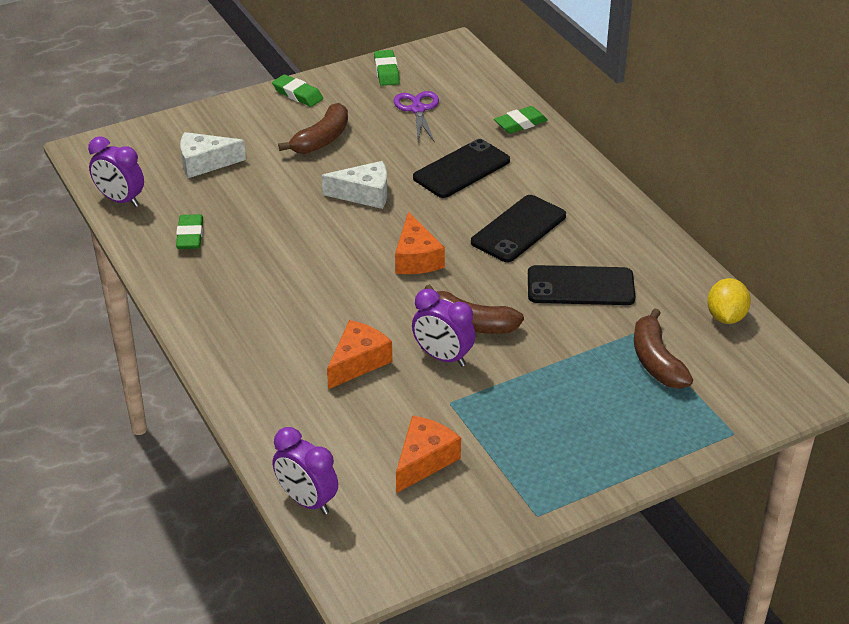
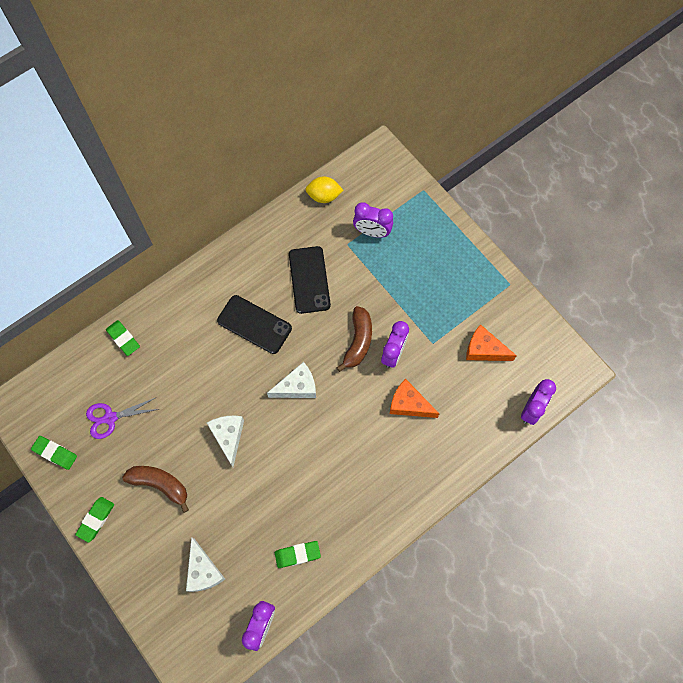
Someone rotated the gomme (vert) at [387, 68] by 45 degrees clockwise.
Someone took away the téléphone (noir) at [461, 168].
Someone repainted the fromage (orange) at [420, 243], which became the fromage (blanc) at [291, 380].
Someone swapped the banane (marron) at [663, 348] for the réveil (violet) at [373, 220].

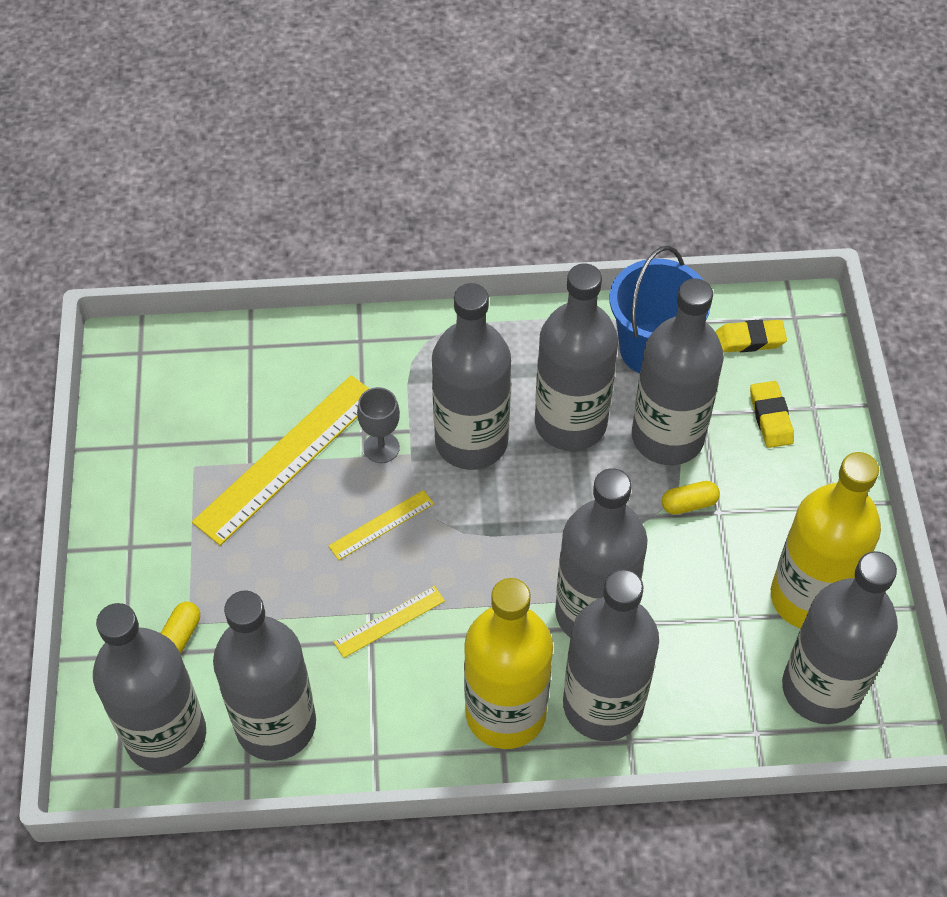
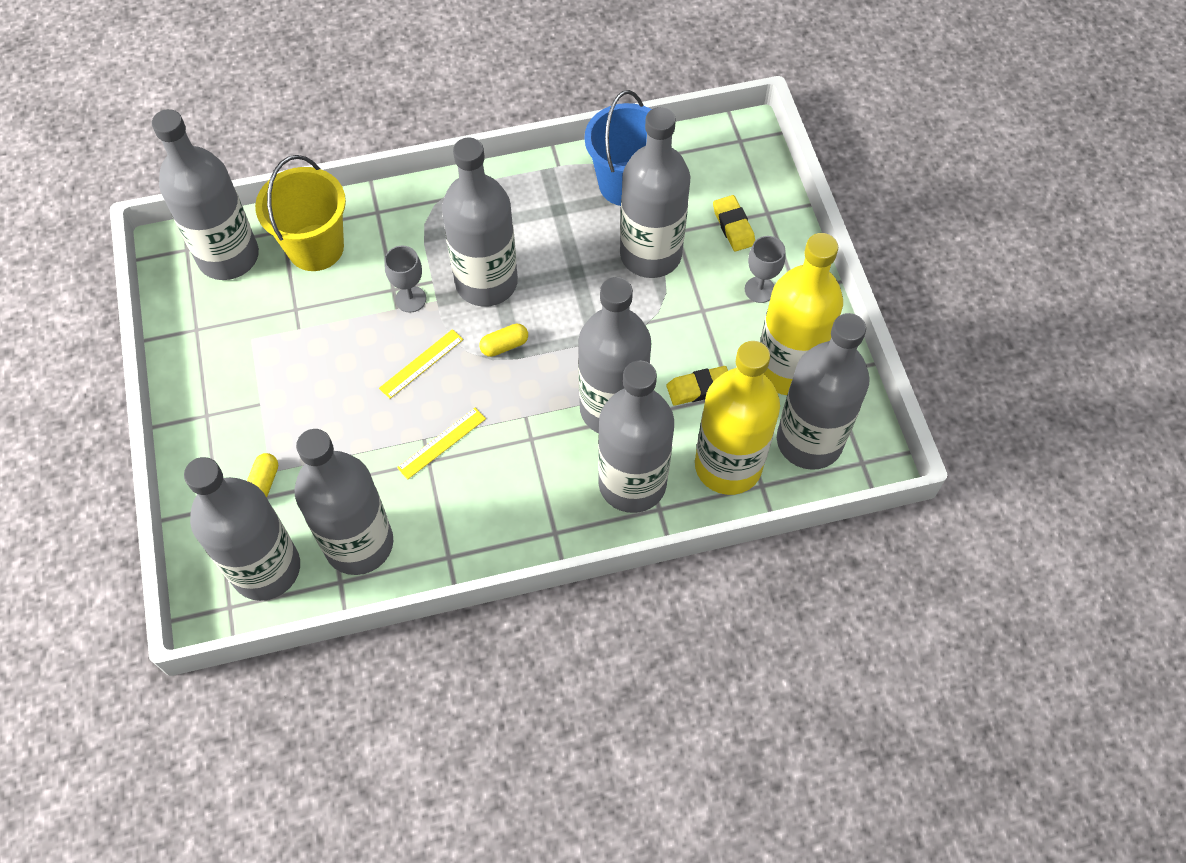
Someone carried the bouteille (gris) from [576, 357] to [205, 194].
Someone carried the gomme (jaune) from [751, 336] to [697, 385].
Someone took away the règle (jaune) at [280, 460].
Someone carried the gélule (jaune) from [691, 498] to [503, 340].
Someone carried the bouteille (jaune) from [508, 663] to [737, 418].
Someone put down the seau (jaune) at [300, 213].
Someone put down the verre à pied (gris) at [765, 269].

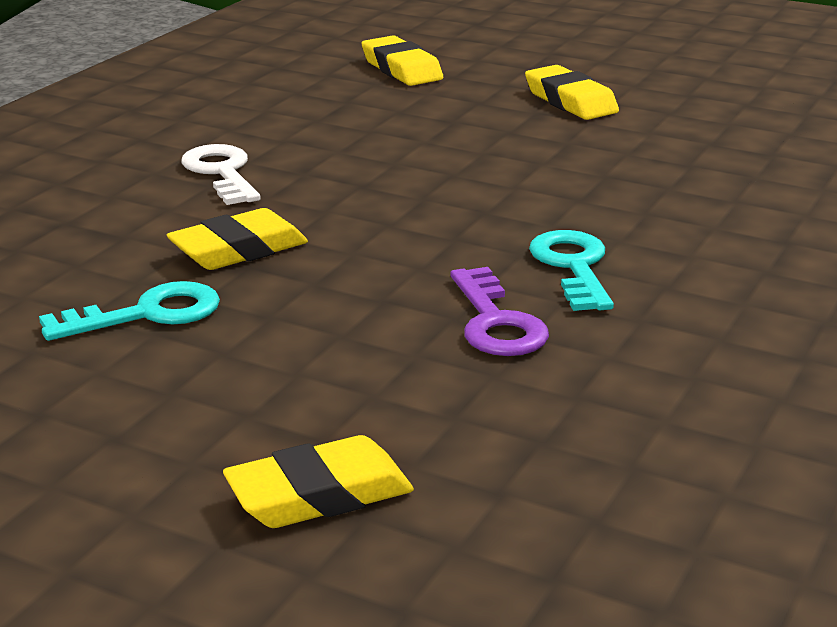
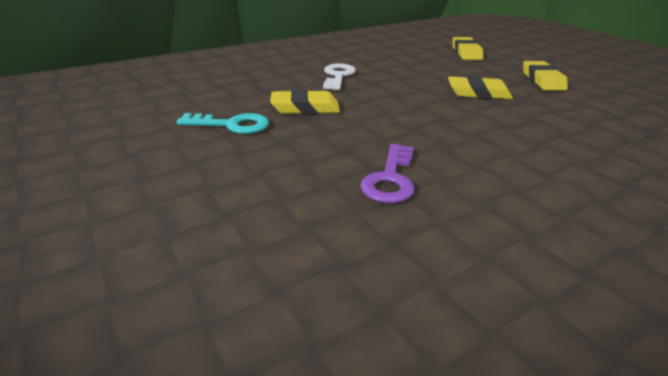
Someone took away the clé (turquoise) at [571, 270].
Someone carried the gomme (jaune) from [318, 481] to [480, 87].

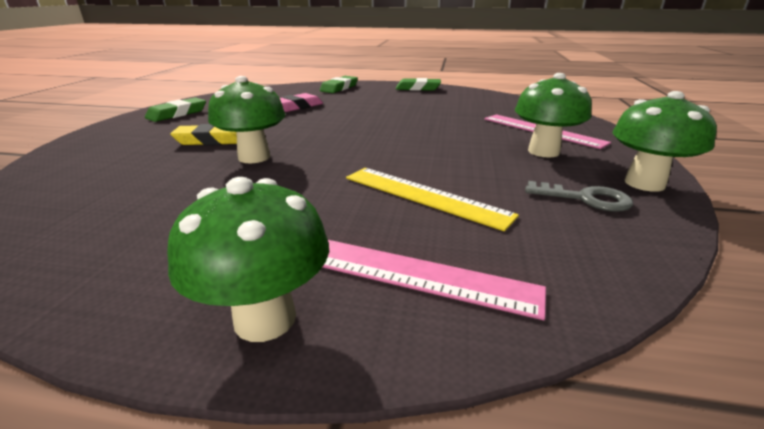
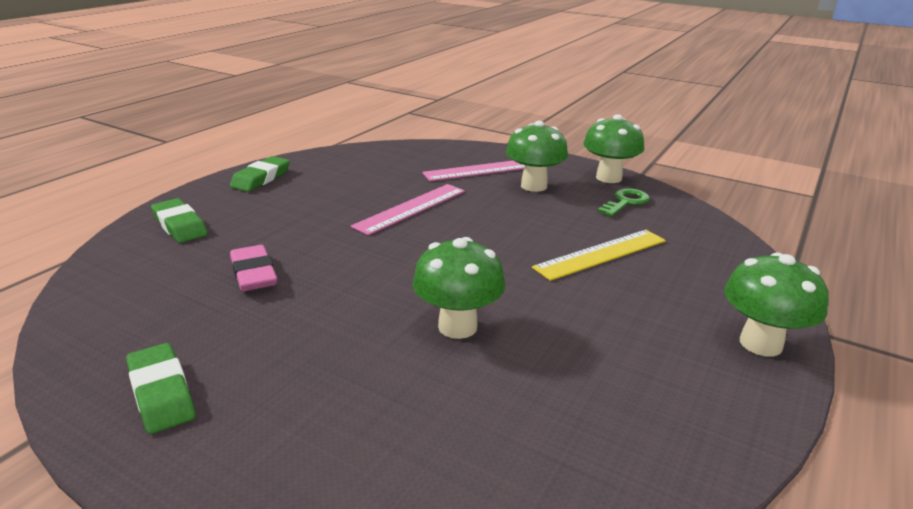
Someone took away the gomme (jaune) at [203, 134].
Someone repainted the clé (gris) at [579, 196], which became the clé (vert) at [623, 202].
Someone carried the règle (rose) from [434, 280] to [408, 209].

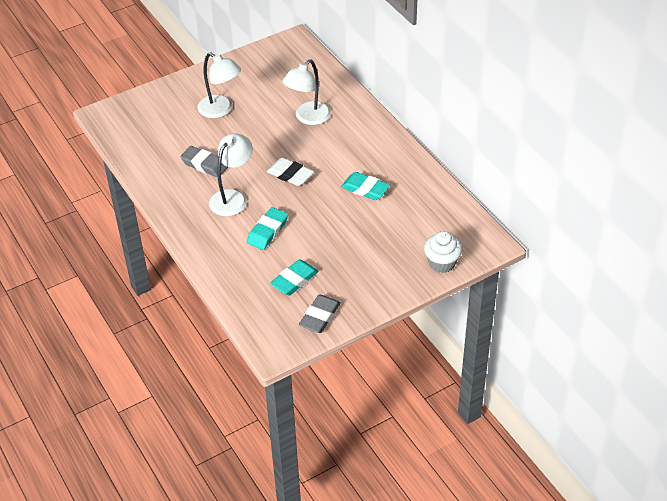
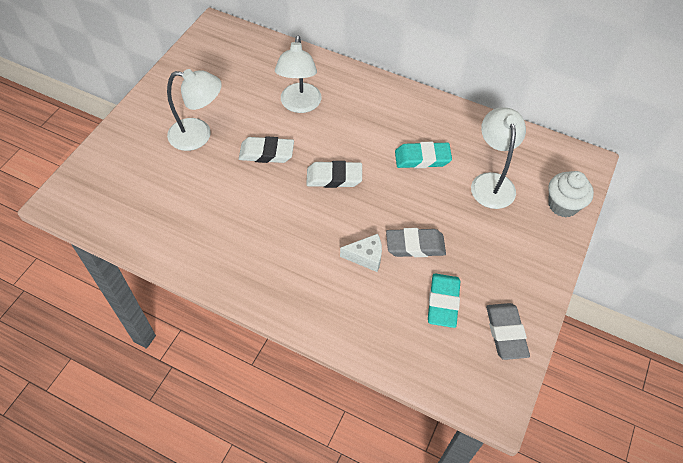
Someone carried the lampe (blanc) from [231, 175] to [498, 158].
Someone carried the gomme (gris) from [204, 162] to [416, 242].
Someone swapped the gomme (turquoise) at [267, 228] for the fromage (blanc) at [361, 253].
Someone put down the gomme (blanc) at [266, 149].

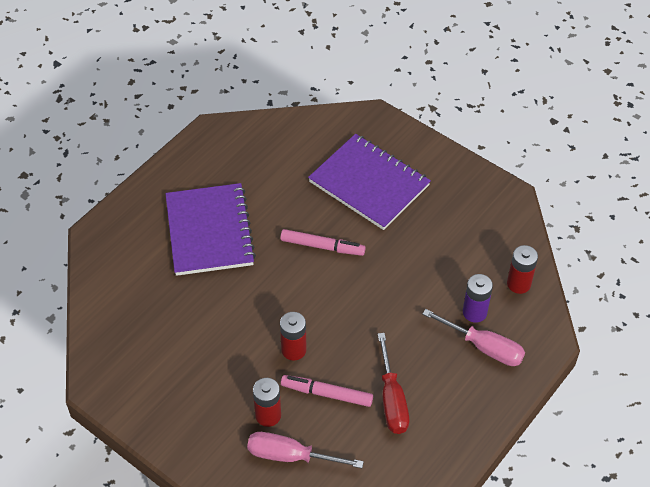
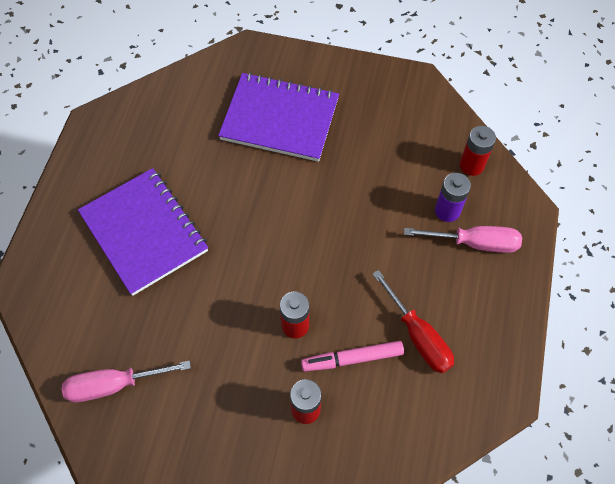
Someone took away the feutre (rose) at [323, 242].
Someone carried the tournevis (rose) from [305, 450] to [126, 381].

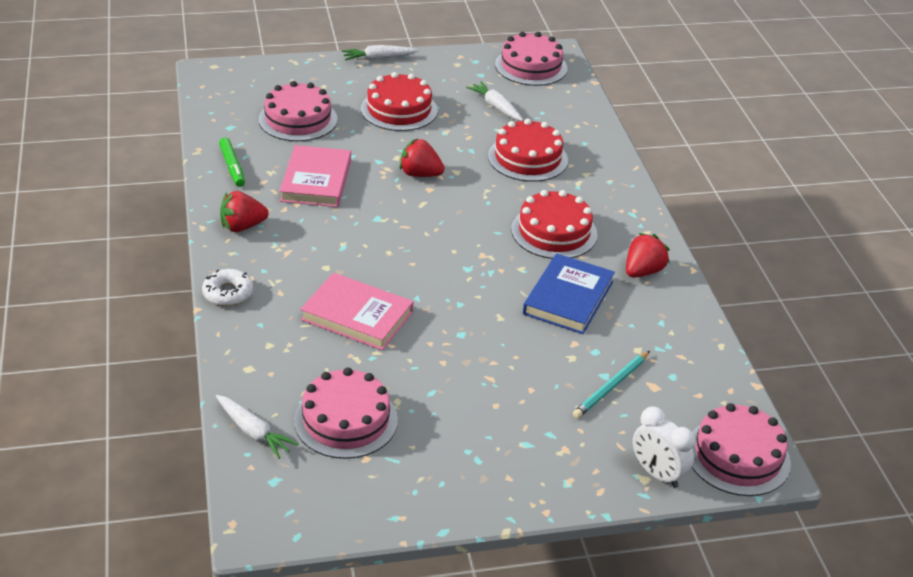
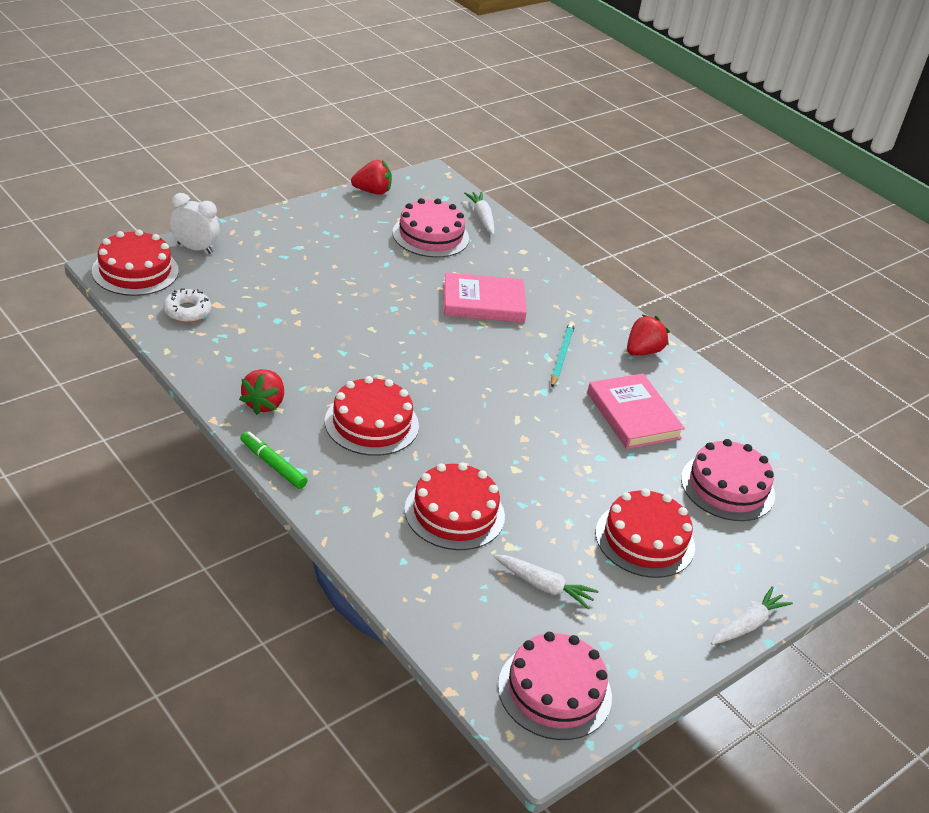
Someone carried the feutre (vert) from [232, 162] to [274, 460].
Someone carried the fraise (rouge) from [422, 158] to [371, 177].
Someone took away the livre (bleu) at [569, 293].
Someone carried the beignet (blanc) from [227, 287] to [187, 305].
Someone carried the crayon (turquoise) from [611, 384] to [563, 354].
Someone rotated the carotte (blanc) at [257, 427] by 60 degrees clockwise.
Someone repainted the gâteau (rose) at [741, 449], which became the gâteau (rouge) at [135, 262].

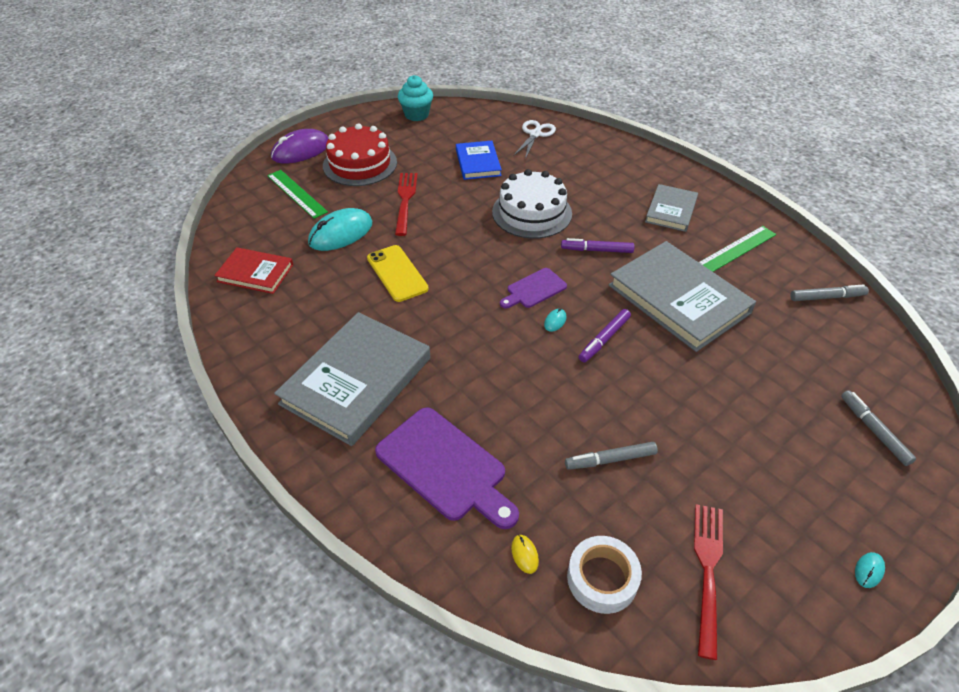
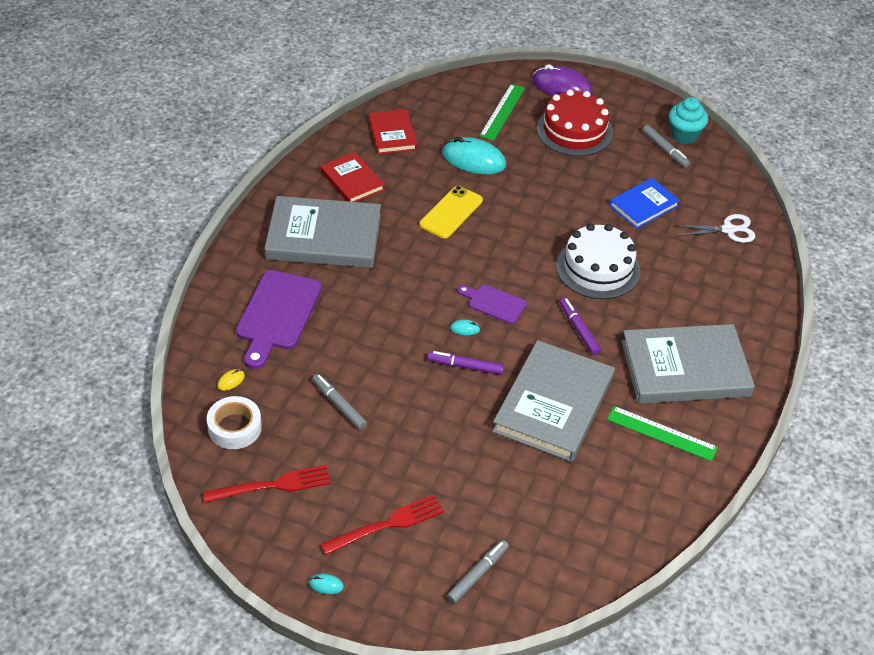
Someone carried the fourchette (rouge) from [406, 204] to [382, 525].
Someone scaled the livre (gris) at [671, 208] by 1.80.
Someone carried the feutre (gris) from [829, 292] to [666, 146].
Someone put down the livre (rouge) at [352, 177].

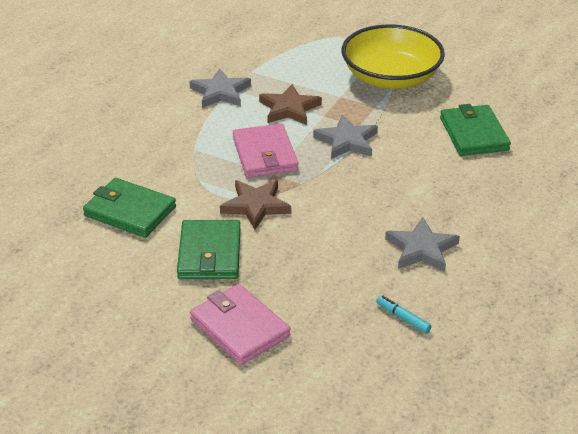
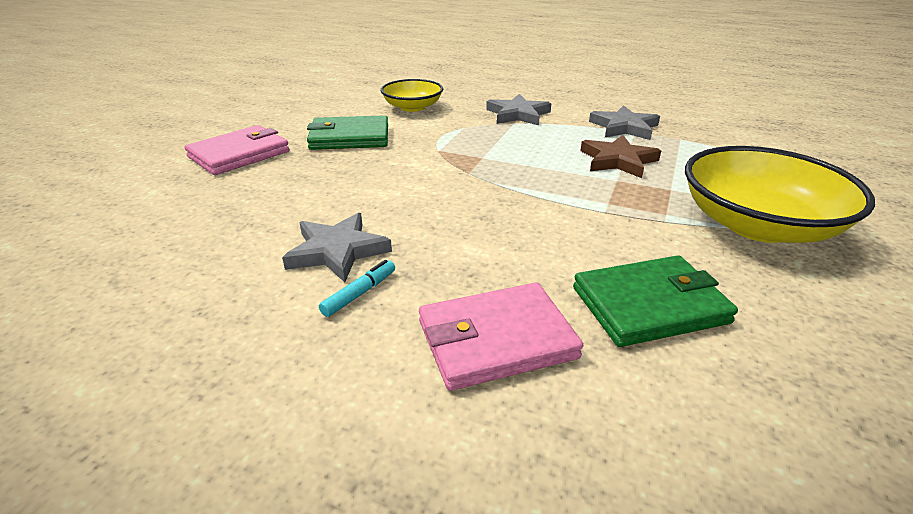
Someone carried the étoile (gris) from [345, 137] to [518, 109].
Someone carried the portefeuille (rose) from [266, 150] to [501, 336].
Someone swapped the portefeuille (vert) at [129, 208] for the bol (jaune) at [412, 95].
Someone took away the étoile (marron) at [255, 204].
Someone carried the feutre (turquoise) from [404, 315] to [357, 288].

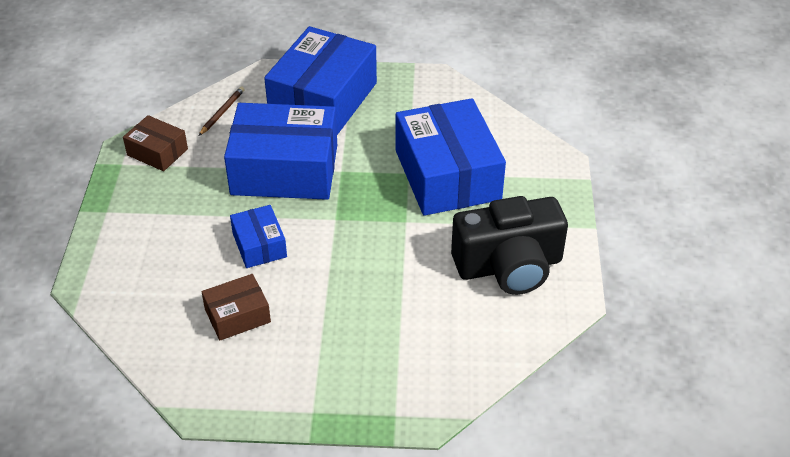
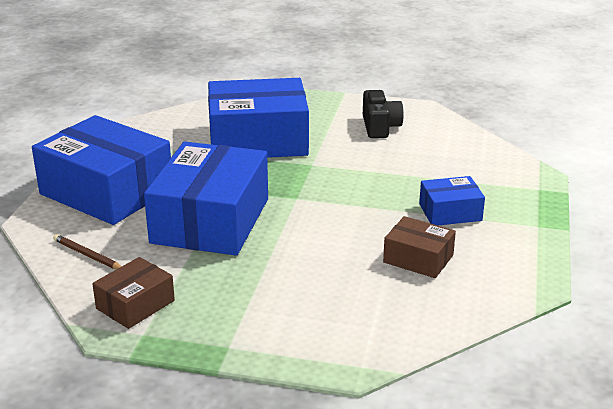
Someone scaled the appareil photo (noir) at [509, 245] by 0.57.
Someone carried the boîte (bleu) from [258, 236] to [452, 200].
Someone rotated the boîte (marron) at [236, 307] by 45 degrees counterclockwise.

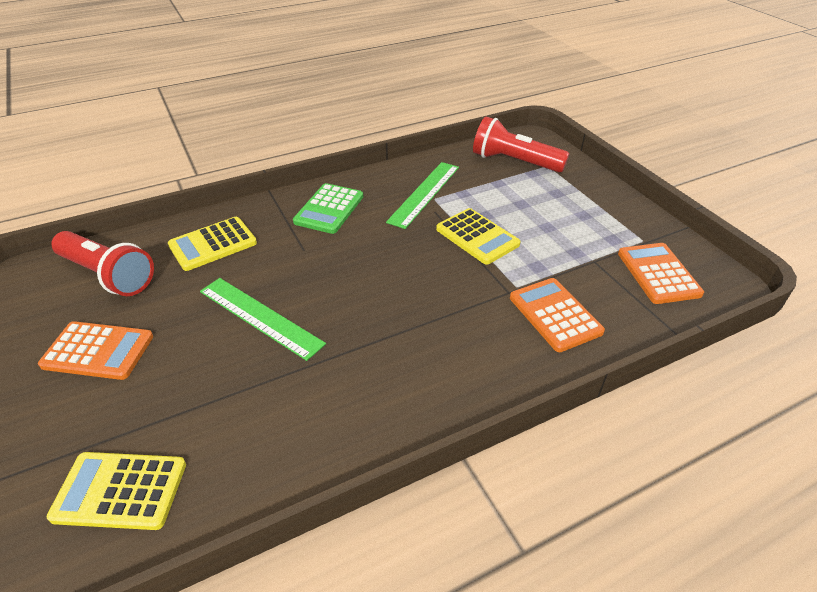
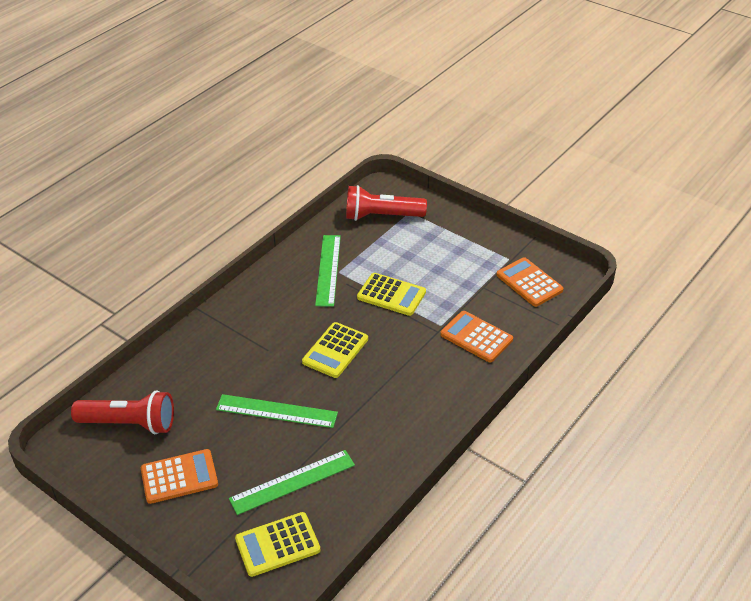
Someone took away the calculatrice (vert) at [328, 208].
Someone carried the calculatrice (jaune) from [212, 244] to [335, 350].
Someone put down the règle (vert) at [292, 482].

